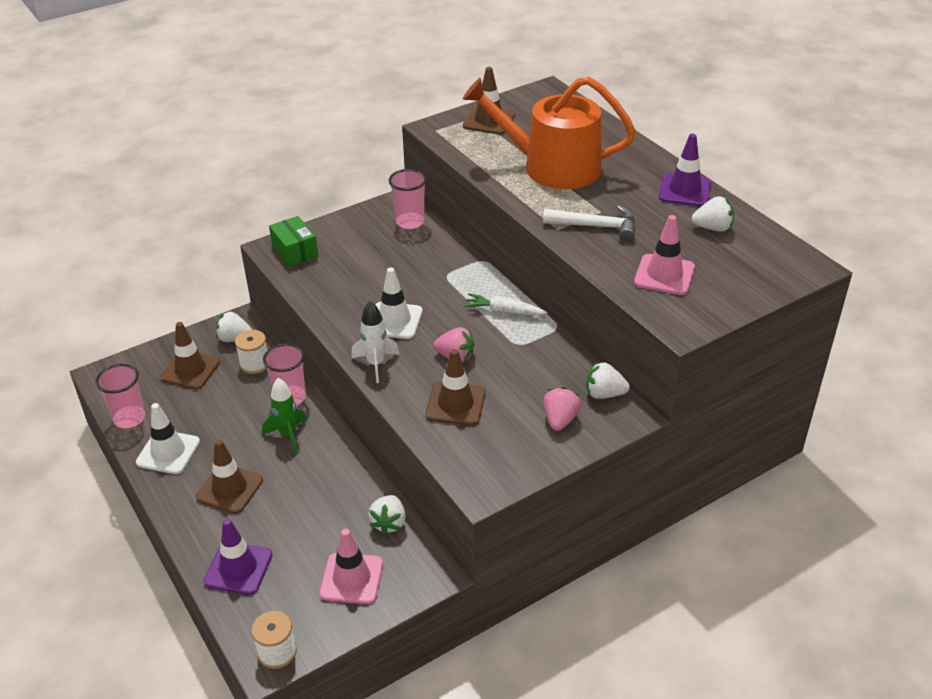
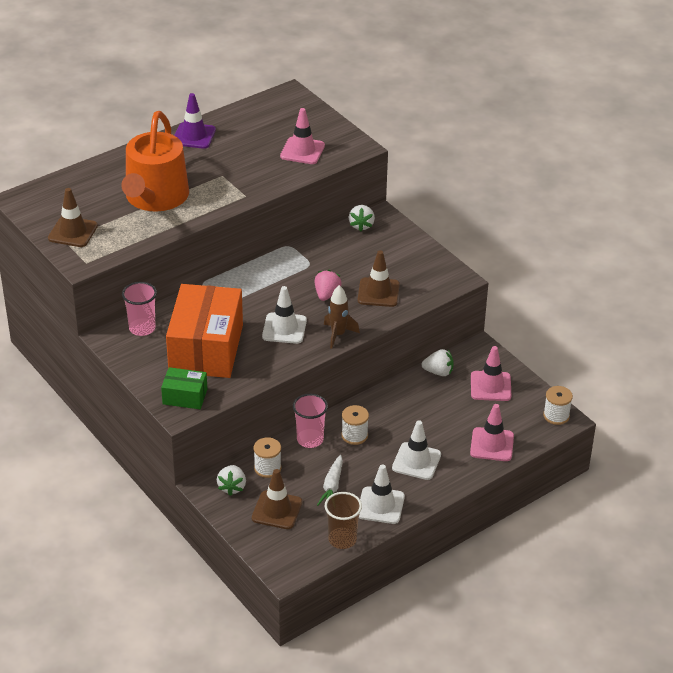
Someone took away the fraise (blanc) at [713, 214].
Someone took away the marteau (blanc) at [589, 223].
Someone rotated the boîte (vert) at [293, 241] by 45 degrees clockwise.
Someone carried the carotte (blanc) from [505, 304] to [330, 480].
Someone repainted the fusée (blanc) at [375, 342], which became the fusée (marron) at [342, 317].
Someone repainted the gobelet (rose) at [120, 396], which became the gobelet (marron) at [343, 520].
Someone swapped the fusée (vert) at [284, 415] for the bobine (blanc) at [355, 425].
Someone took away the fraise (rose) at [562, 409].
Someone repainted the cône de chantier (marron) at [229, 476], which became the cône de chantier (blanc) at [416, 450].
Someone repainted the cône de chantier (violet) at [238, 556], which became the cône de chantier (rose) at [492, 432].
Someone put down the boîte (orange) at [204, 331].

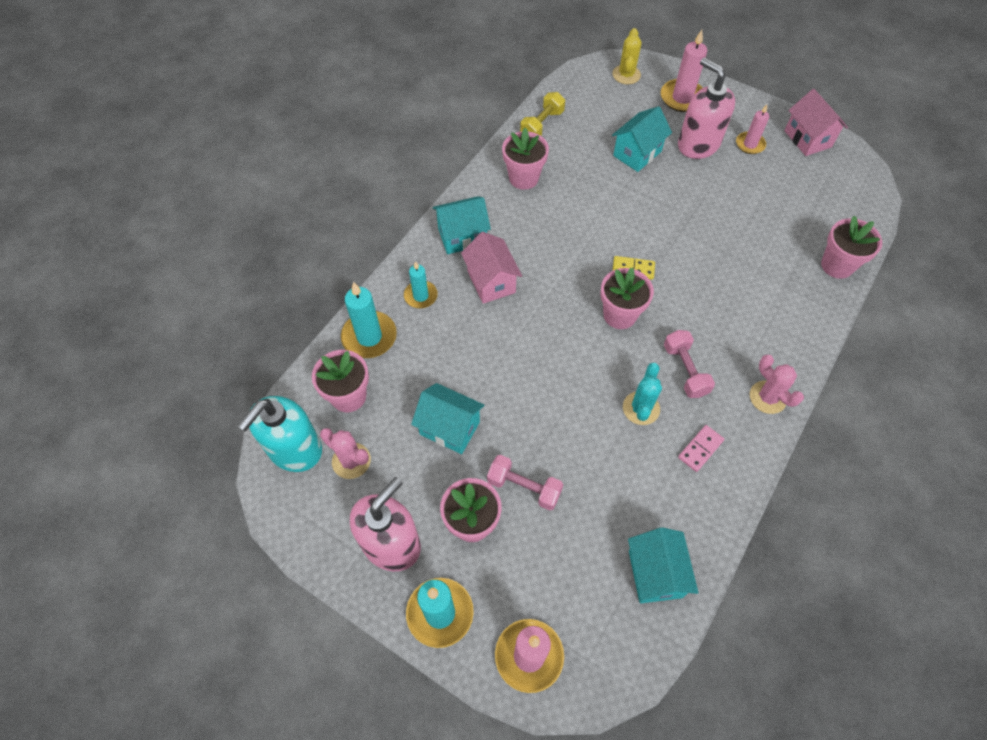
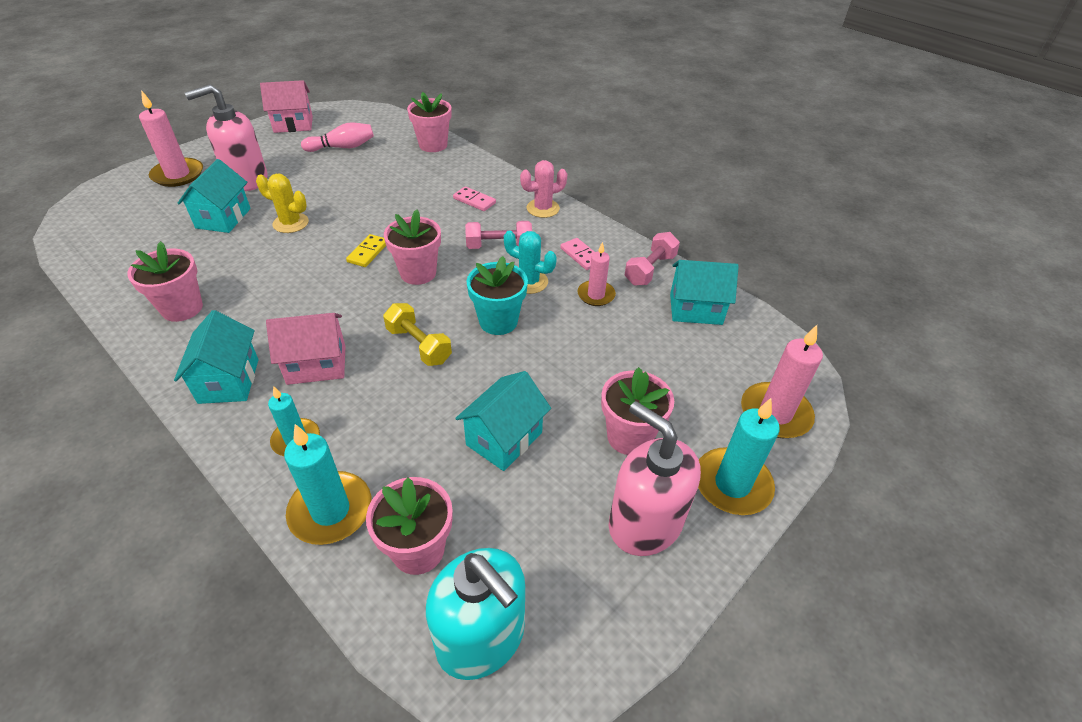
Someone carried the cactus (jaune) from [626, 56] to [282, 203].
Someone carried the haltère (jaune) from [542, 114] to [417, 334].
Someone carried the bougie (rose) from [752, 129] to [596, 274].
Someone rotated the maison (turquoise) at [642, 139] by 45 degrees clockwise.
Someone took away the cactus (rose) at [345, 453].
Someone carried the haltère (rose) from [525, 483] to [652, 259].
Someone put down the quille (rose) at [337, 137].
Someone put down the domino (rose) at [474, 198].
Someone put down the pot de fleurs (turquoise) at [497, 295].

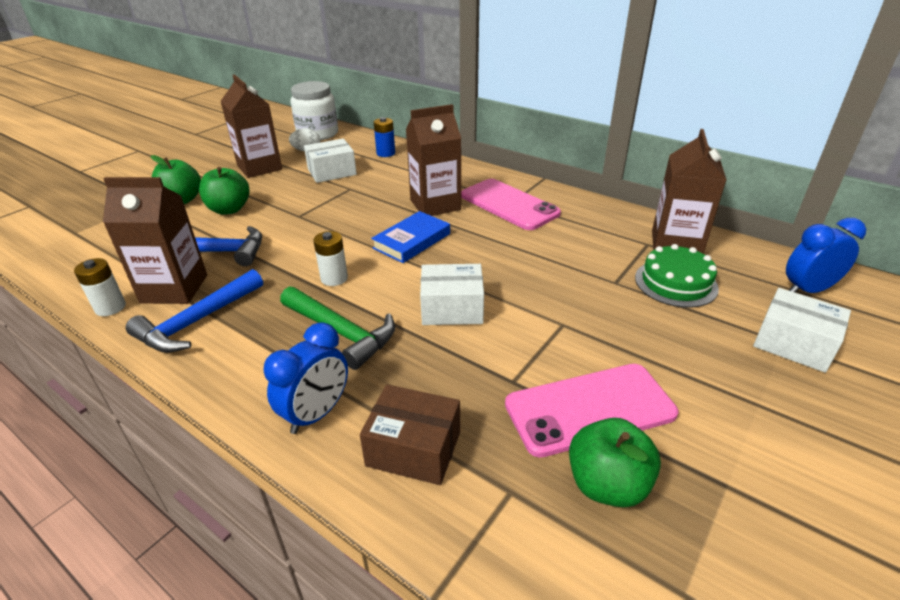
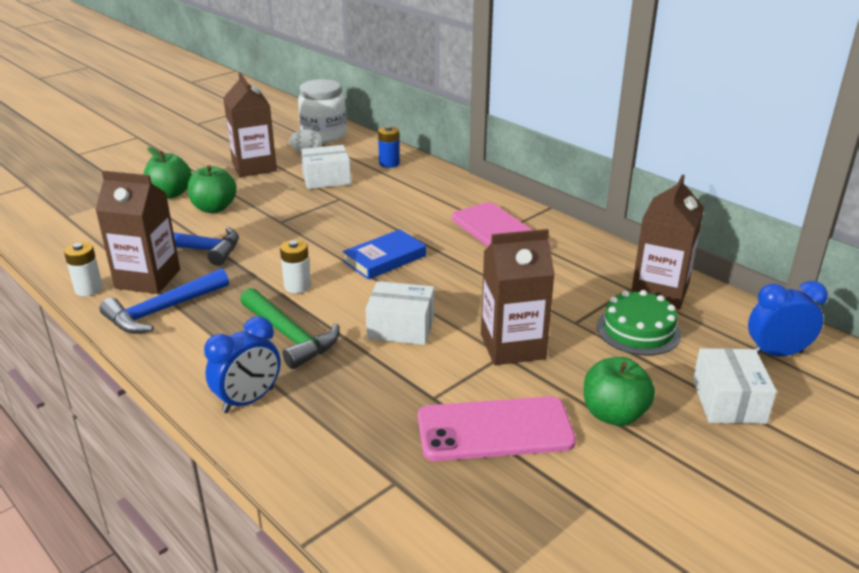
Someone carried the brique de lait (marron) from [433, 160] to [518, 297].
Someone rotated the boîte (blanc) at [802, 330] by 45 degrees clockwise.
Someone took away the boîte (marron) at [410, 434].
Someone carried the pomme (vert) from [615, 462] to [619, 391].

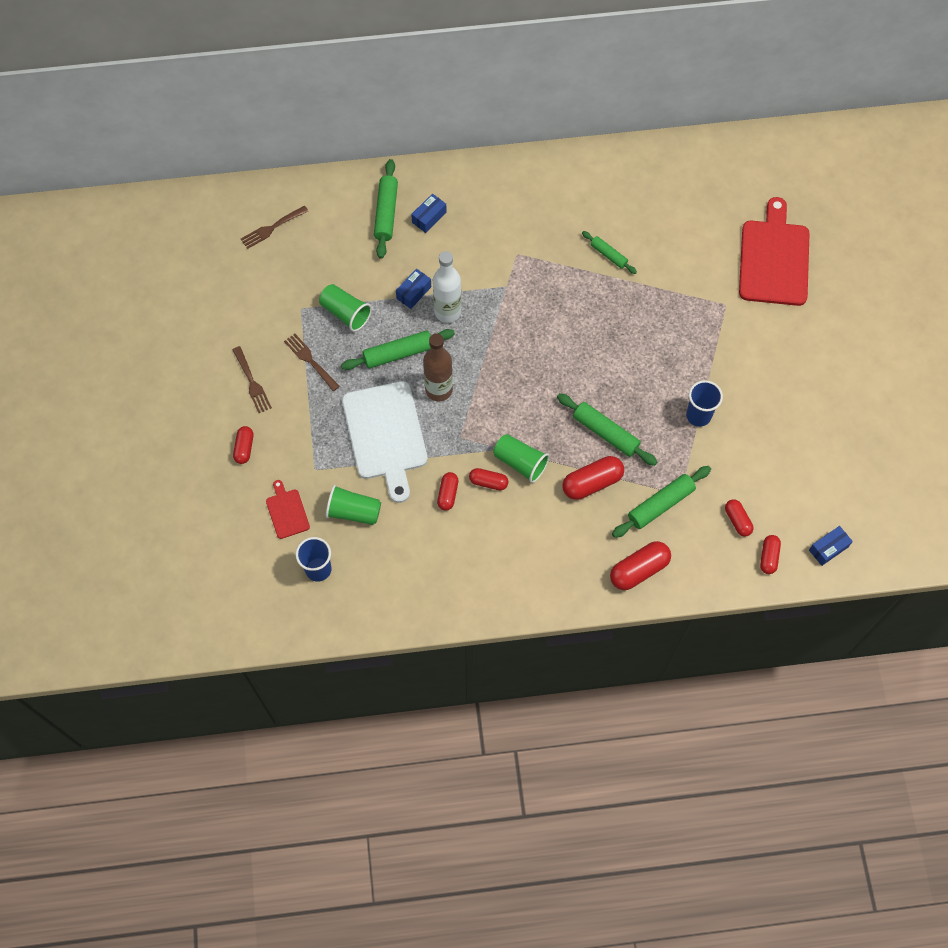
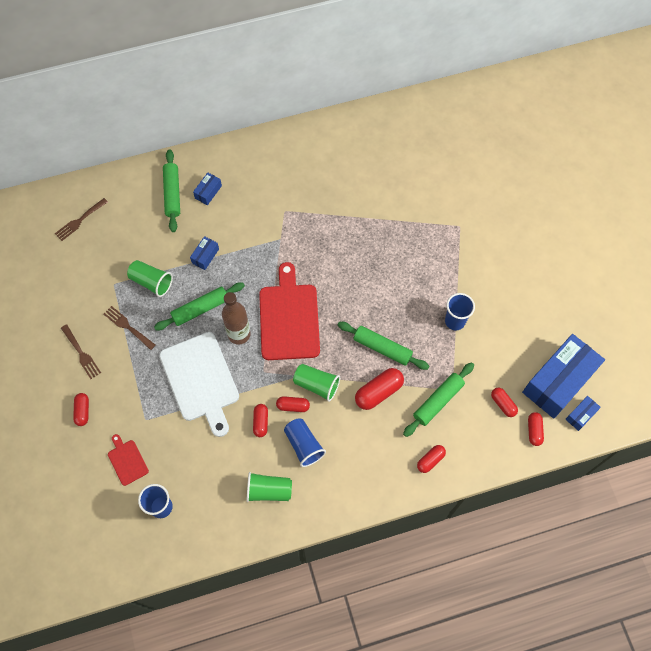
Someone carried the planche à découper (rouge) from [774, 251] to [289, 311].
Someone took away the rouleau à pâtisserie (vert) at [609, 252].
Someone took away the bouteille (blanc) at [447, 287].
Someone carried the gobelet (vert) from [353, 505] to [269, 487].
Someone scaled the gélule (rouge) at [640, 565] by 0.61.
Someone put down the boîte (bleu) at [563, 376].
Someone put down the gobelet (bleu) at [305, 442].

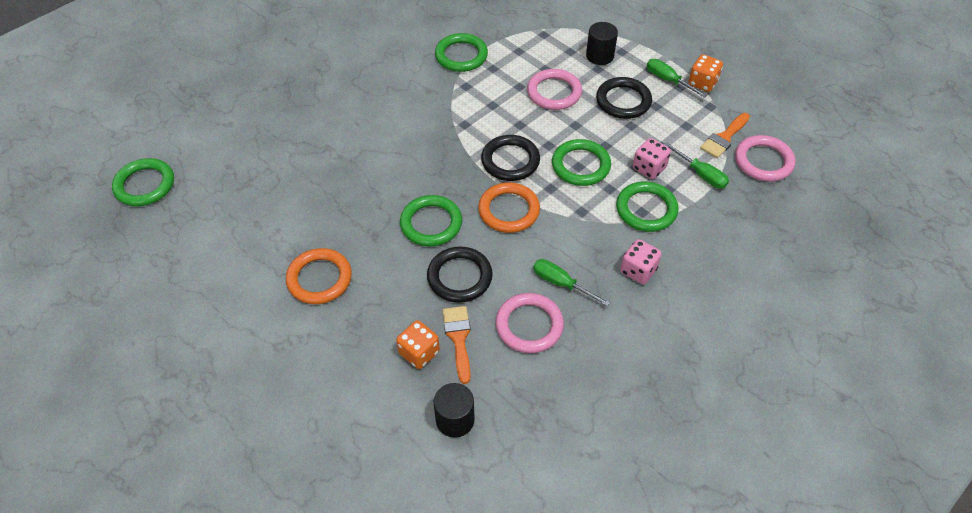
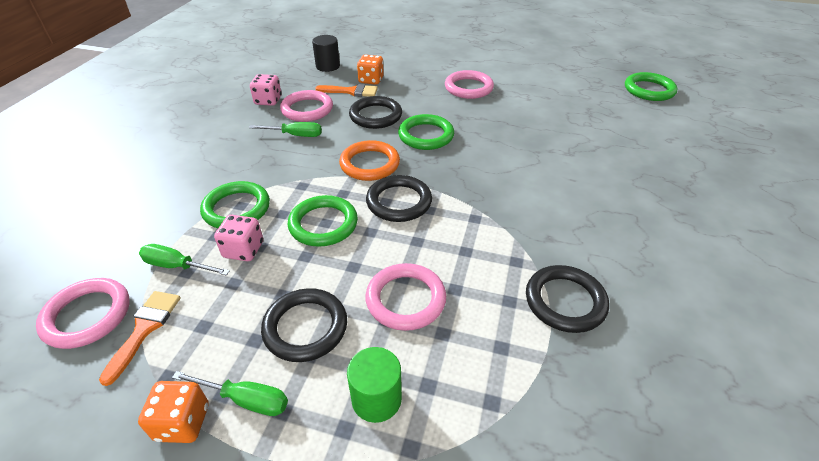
Someone repainted the cylindre (noir) at [602, 43], which became the cylindre (vert) at [374, 385].
Someone repainted the anneau (vert) at [461, 52], which became the anneau (noir) at [567, 299].
Someone carried the dé (rose) from [641, 261] to [265, 90].
Someone repainted the anneau (orange) at [319, 276], which became the anneau (rose) at [469, 84].
Someone rotated the pinceau (orange) at [456, 345] by 45 degrees counterclockwise.

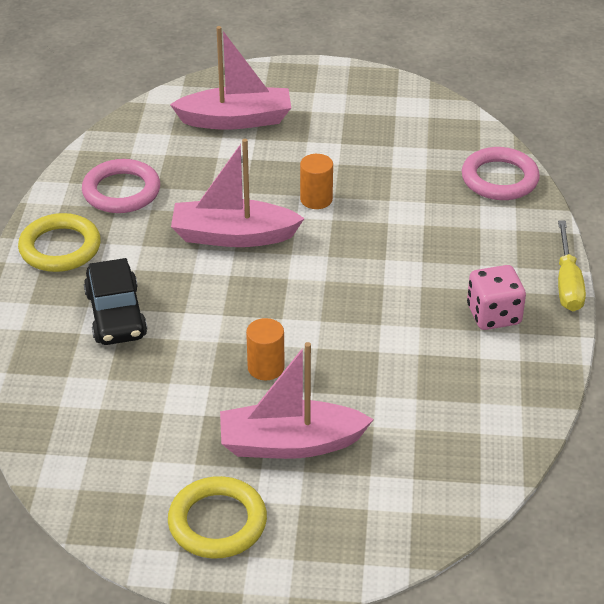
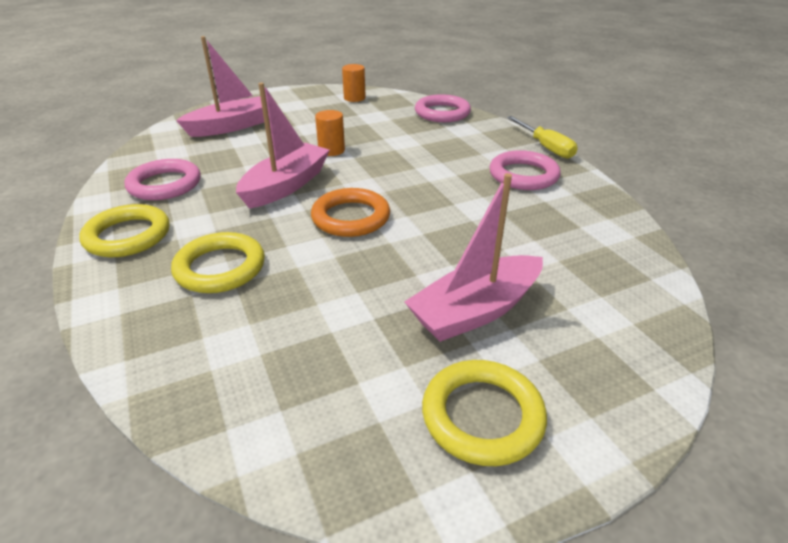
Someone rotated the bateau (rose) at [238, 193] by 150 degrees clockwise.
Someone swapped the voiture (noir) at [115, 301] for the anneau (jaune) at [218, 262].
Someone swapped the dé (rose) at [496, 297] for the anneau (rose) at [525, 170].
Someone carried the cylindre (orange) from [265, 349] to [354, 83].
Someone put down the anneau (orange) at [350, 212].

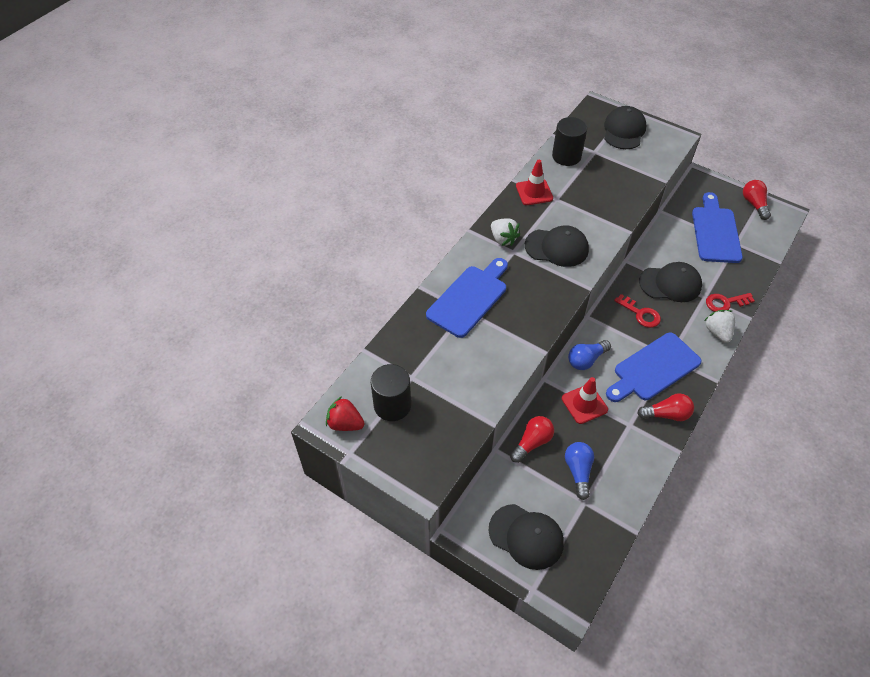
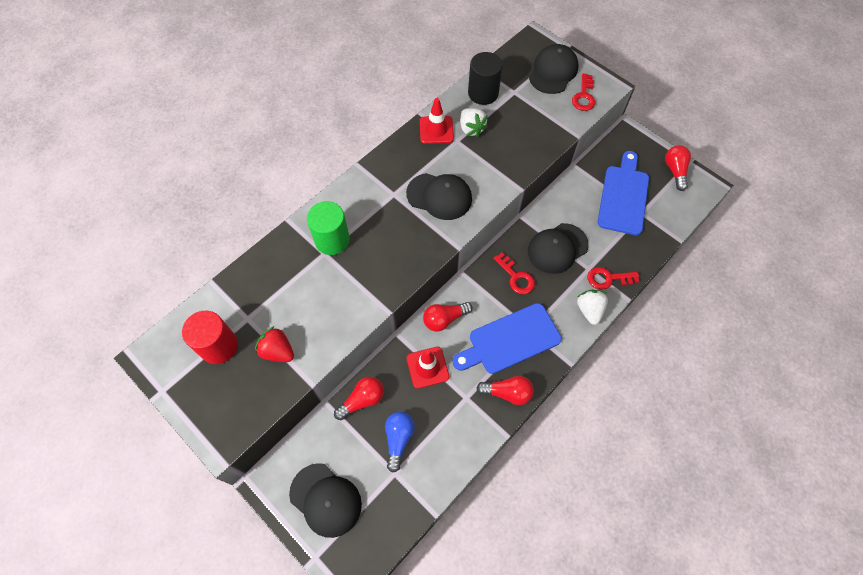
Someone carried the fraise (blanc) from [505, 232] to [474, 122].
Someone swapped the planche à découper (bleu) at [467, 298] for the cylindre (vert) at [328, 228].
Someone rotated the casquette (noir) at [670, 282] by 135 degrees clockwise.
Someone repainted the ampoule (bleu) at [589, 355], which became the ampoule (rouge) at [448, 316].
Someone repainted the cylindre (noir) at [391, 392], which became the cylindre (rouge) at [210, 337].
Someone carried the fraise (rouge) from [345, 413] to [274, 344].
Someone put down the clé (rouge) at [583, 92].

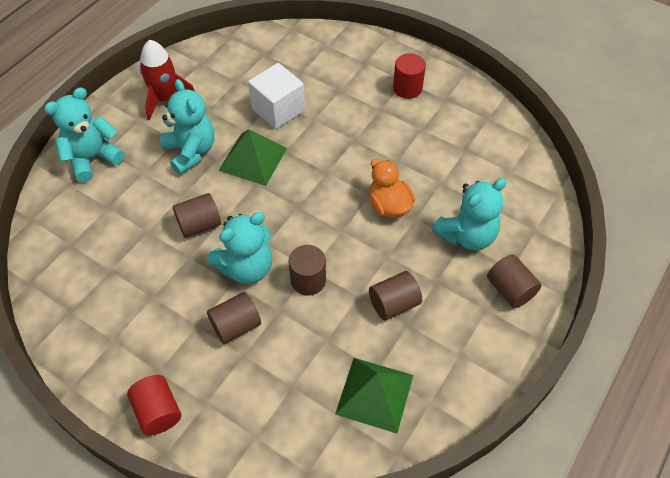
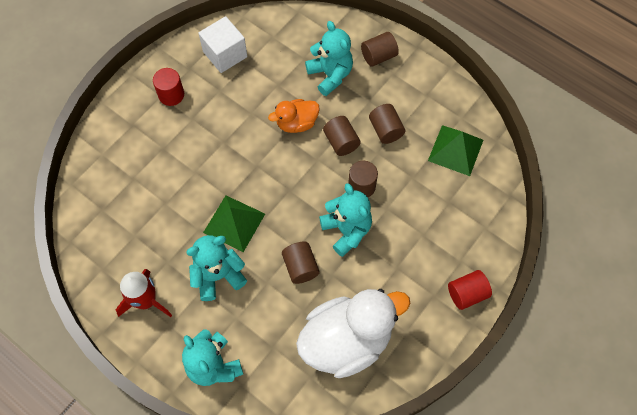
Someone carried the cube (blanc) from [276, 96] to [223, 44].
Someone carried the cylindre (marron) from [234, 318] to [342, 136].
Someone put down the canard (blanc) at [353, 333].

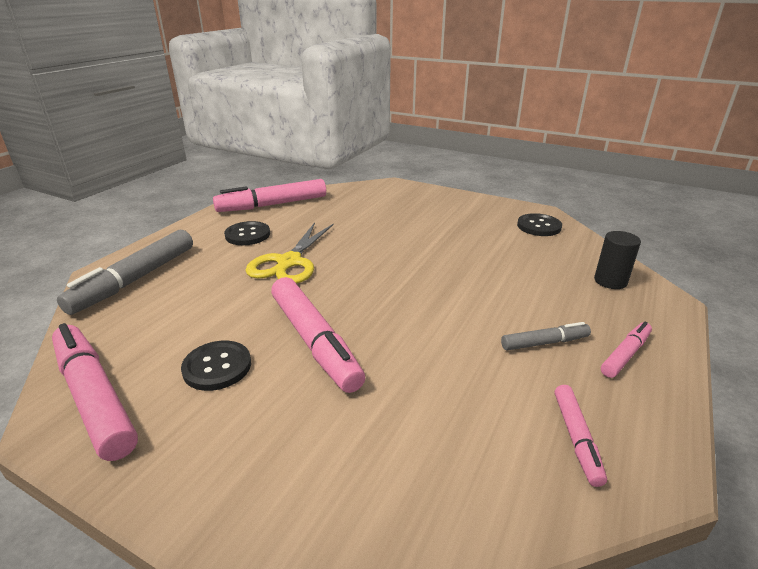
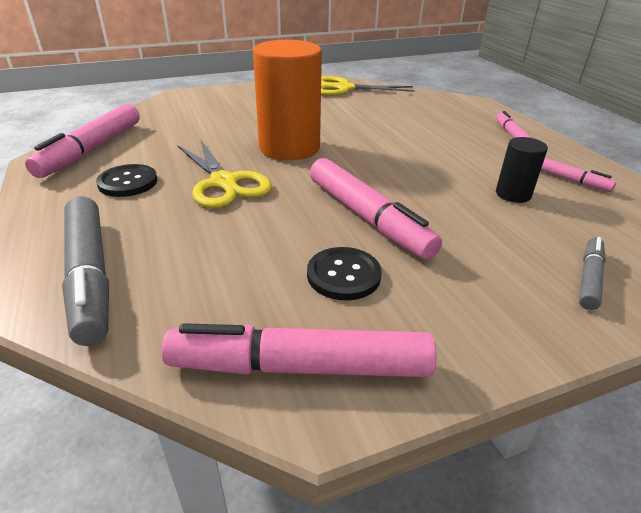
Someone swapped the bouton (noir) at [539, 224] for the ciseaux (jaune) at [368, 86].
Someone carried the cylindre (noir) from [617, 260] to [522, 170].
Someone rotated the feutre (rose) at [318, 335] by 45 degrees clockwise.
Someone carried the feutre (gris) from [546, 336] to [592, 273].
Someone put down the cylindre (orange) at [287, 100].

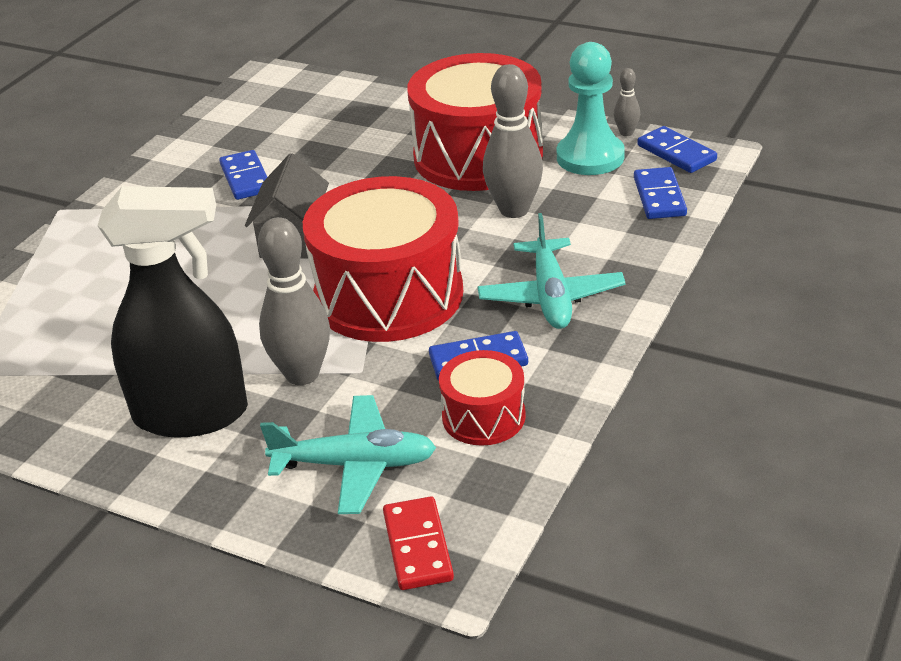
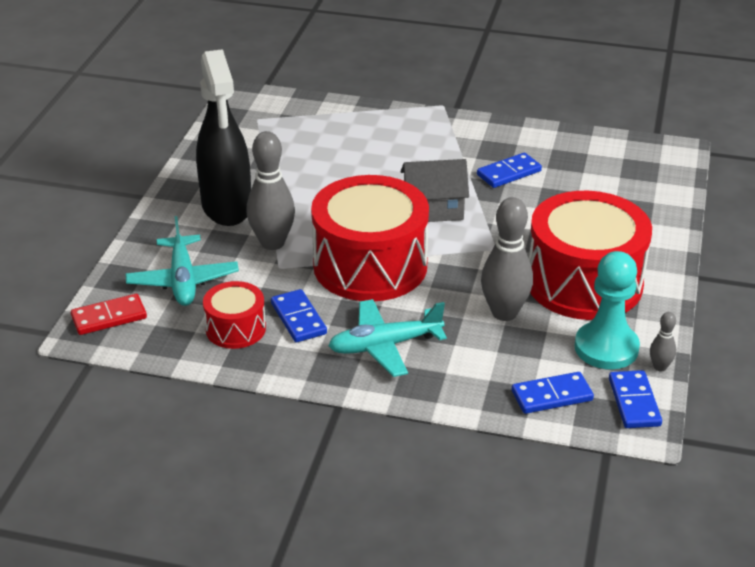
Someone rotated the domino (bleu) at [677, 149] by 45 degrees counterclockwise.

